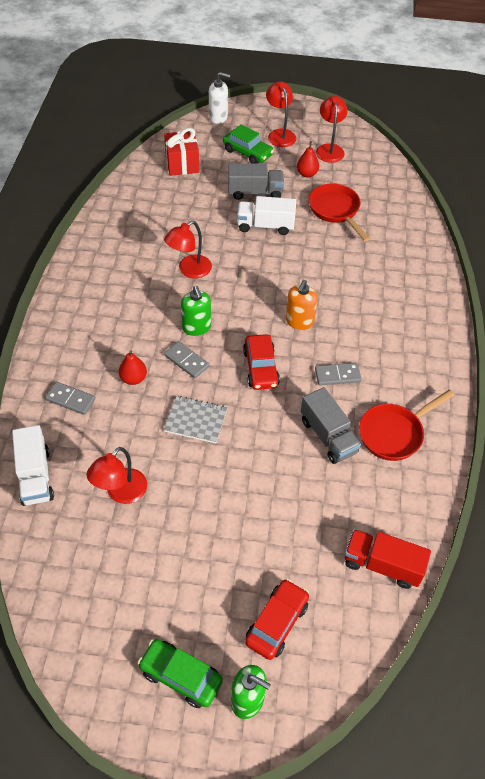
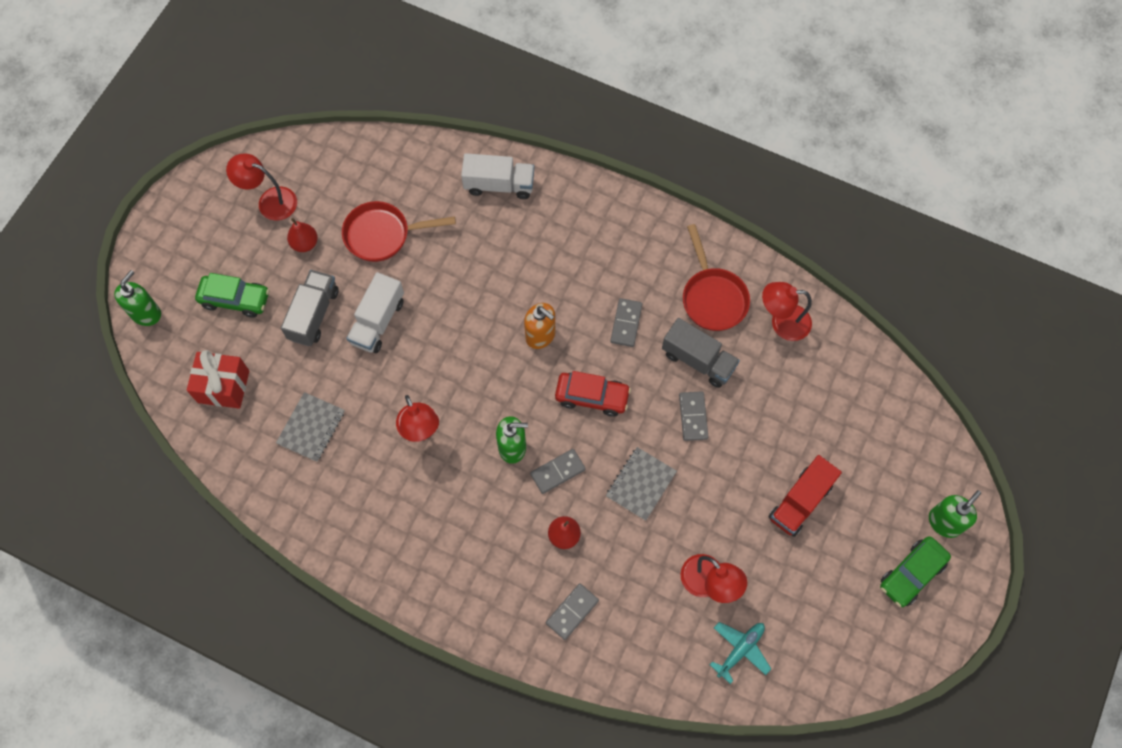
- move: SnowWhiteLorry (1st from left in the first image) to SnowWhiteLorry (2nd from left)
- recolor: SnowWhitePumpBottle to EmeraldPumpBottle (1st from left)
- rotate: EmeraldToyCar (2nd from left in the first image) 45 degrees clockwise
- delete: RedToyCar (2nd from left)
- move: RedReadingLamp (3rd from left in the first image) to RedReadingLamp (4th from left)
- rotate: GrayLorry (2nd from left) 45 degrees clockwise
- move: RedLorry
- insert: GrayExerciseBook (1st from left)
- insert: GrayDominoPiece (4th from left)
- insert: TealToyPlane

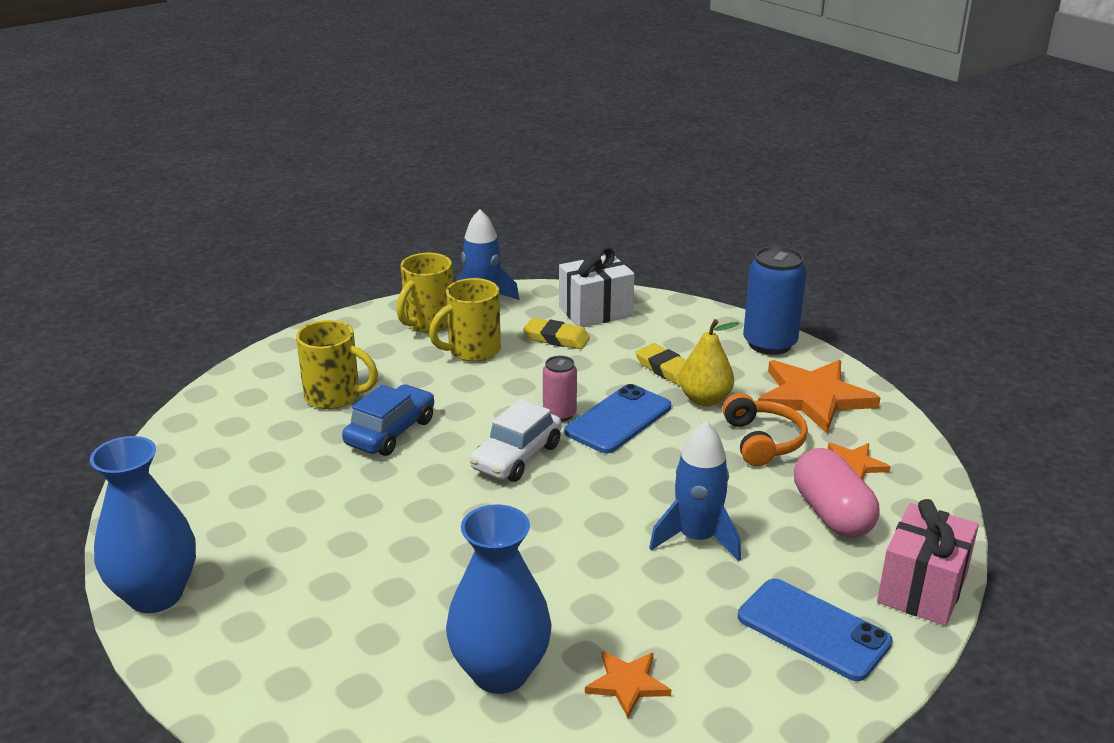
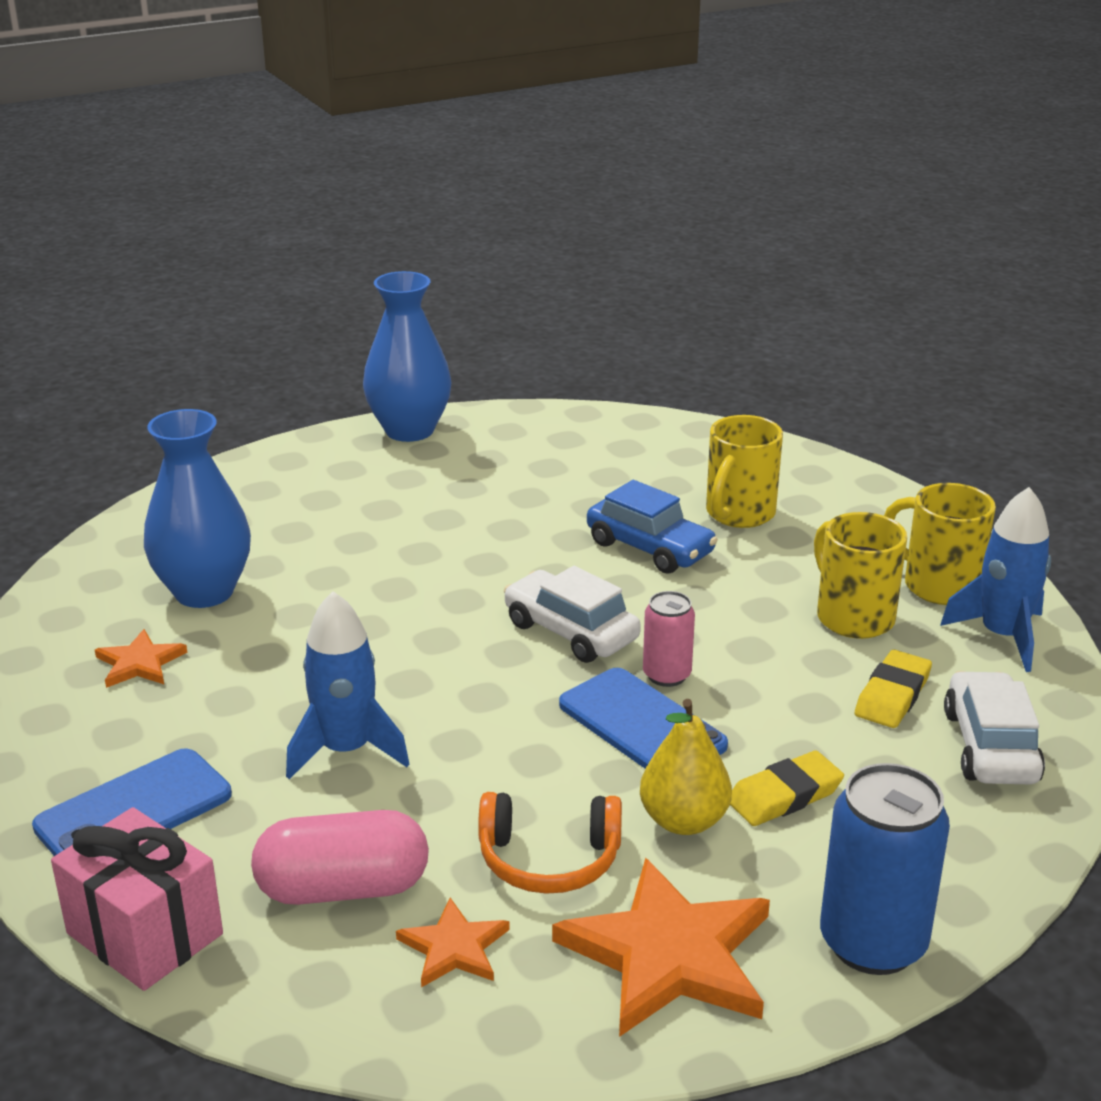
- replace: SnowWhiteWrappedGift to SnowWhiteToyCar (2nd from left)

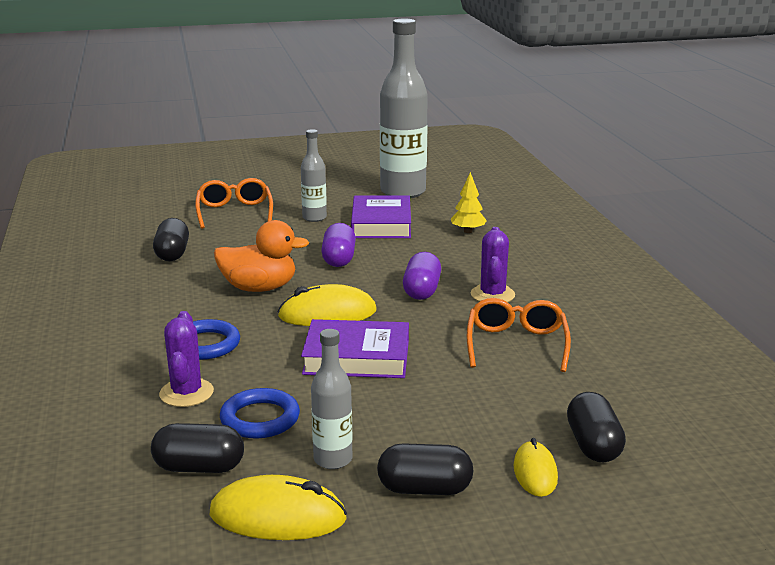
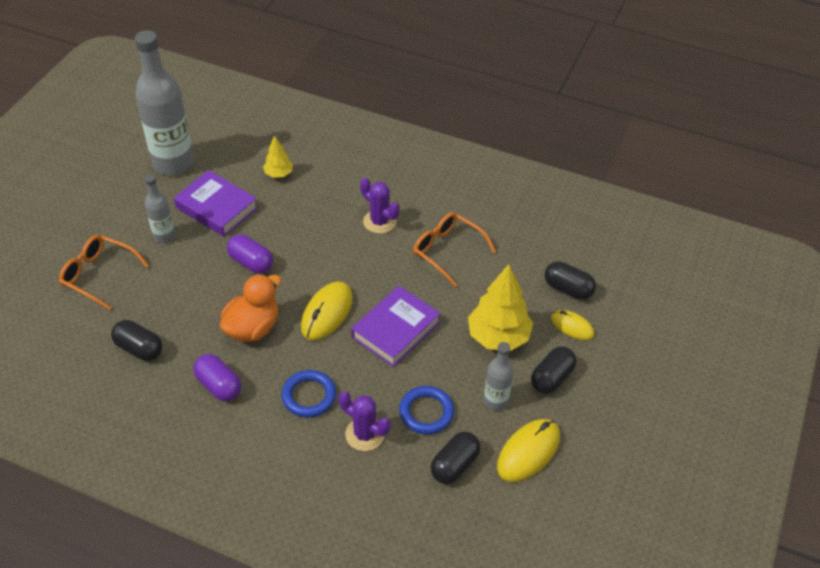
- move: VioletPill (2nd from left in the first image) to VioletPill (1st from left)
- insert: BrightYellowFirTree (2nd from left)

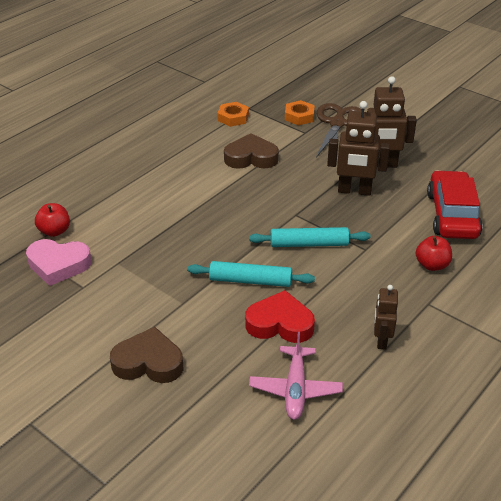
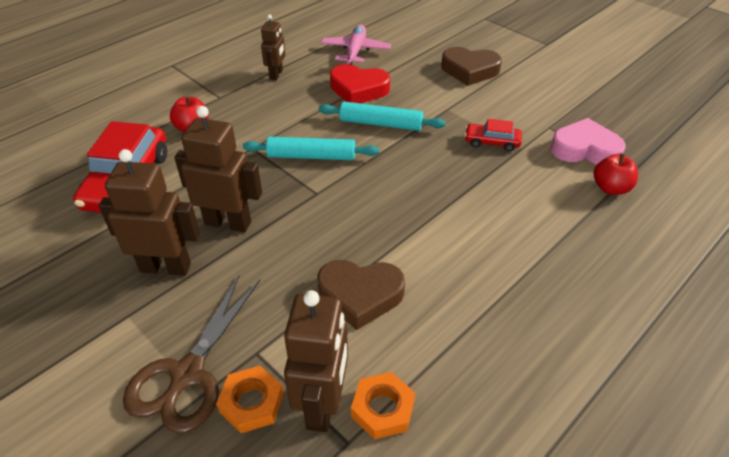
- insert: DarkBrownRobot (4th from left)
- insert: RedToyCar (2nd from left)

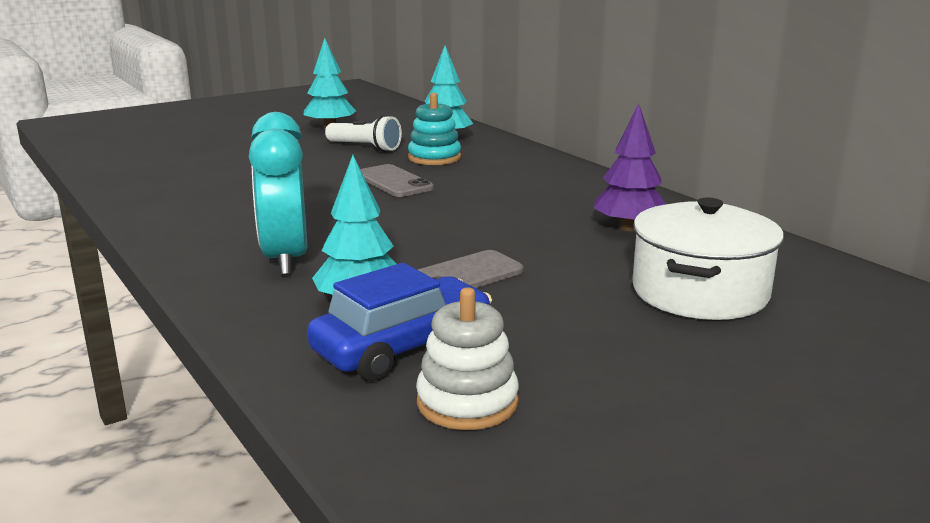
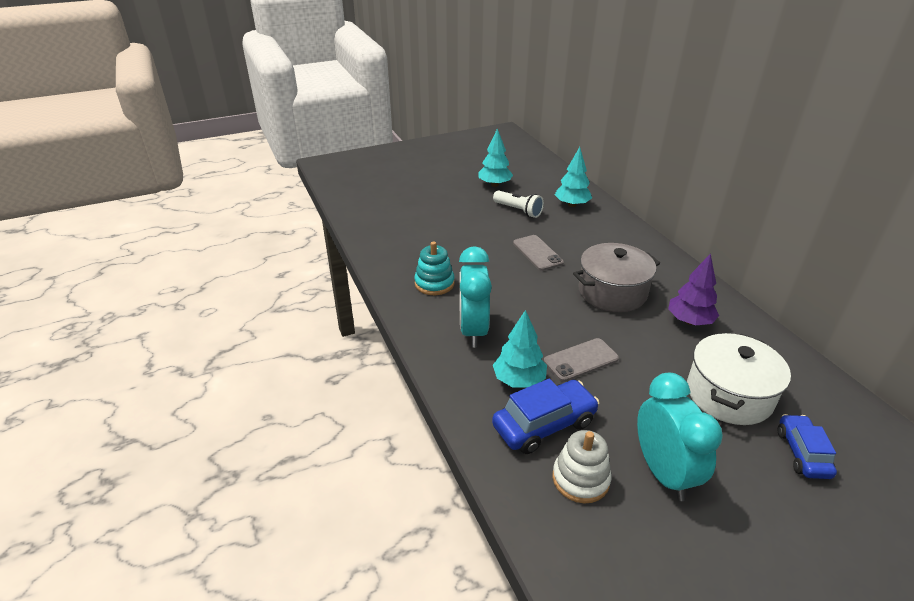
- move: TealStackingToy
- insert: GrayCookingPot
- insert: TealBedsideClock (2nd from left)
- insert: BlueToyCar (2nd from left)

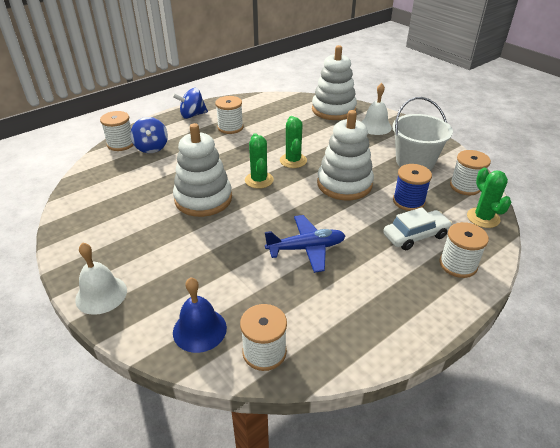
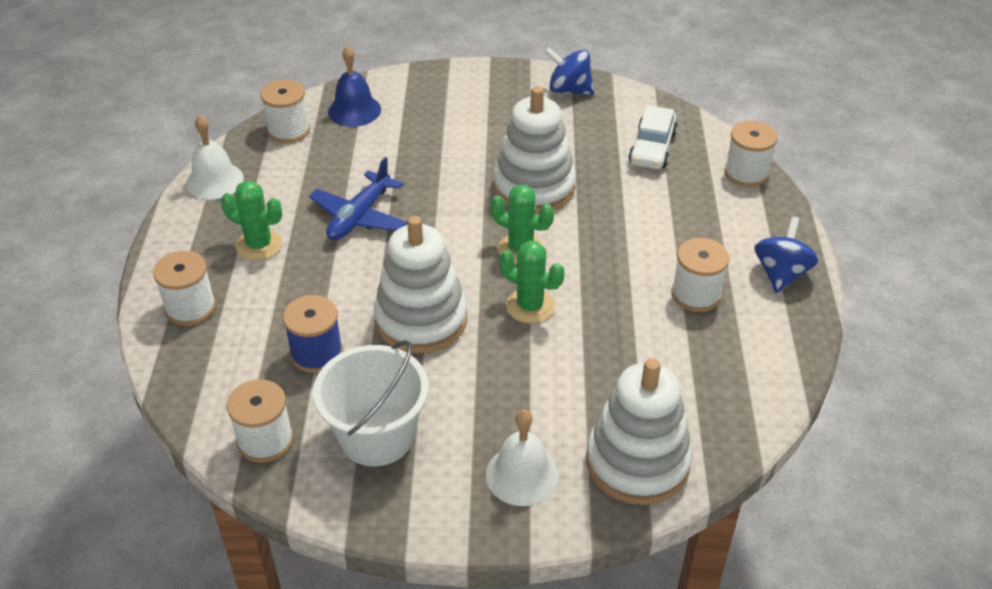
- move: SnowWhiteBell (1st from left)
- move: BlueWhirligig (1st from left)
- move: SnowWhiteToyCar
- move: EmeraldPricklyPlant (3rd from left in the first image) to EmeraldPricklyPlant (1st from left)

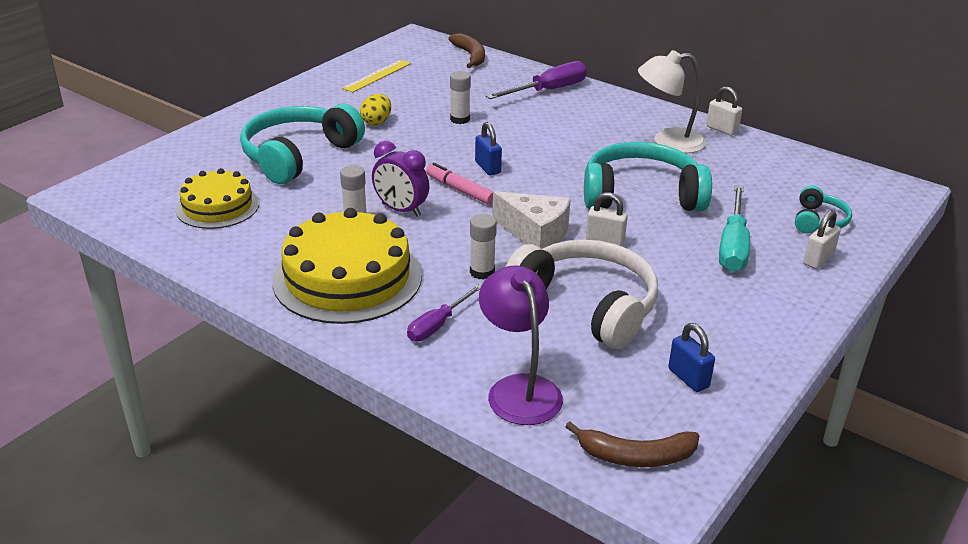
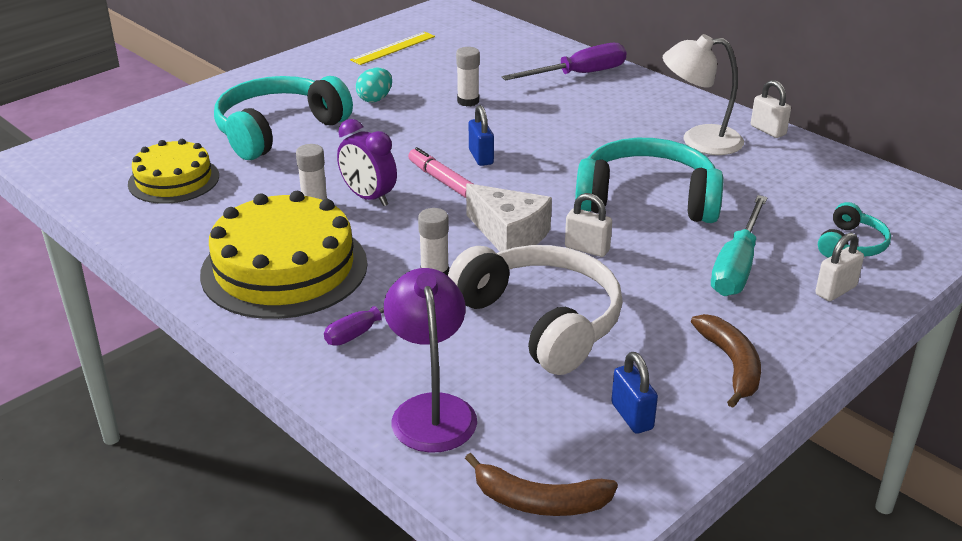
- recolor: BrightYellowEggShape to TealEggShape
- move: DarkBrownBanana (1st from left in the first image) to DarkBrownBanana (2nd from left)

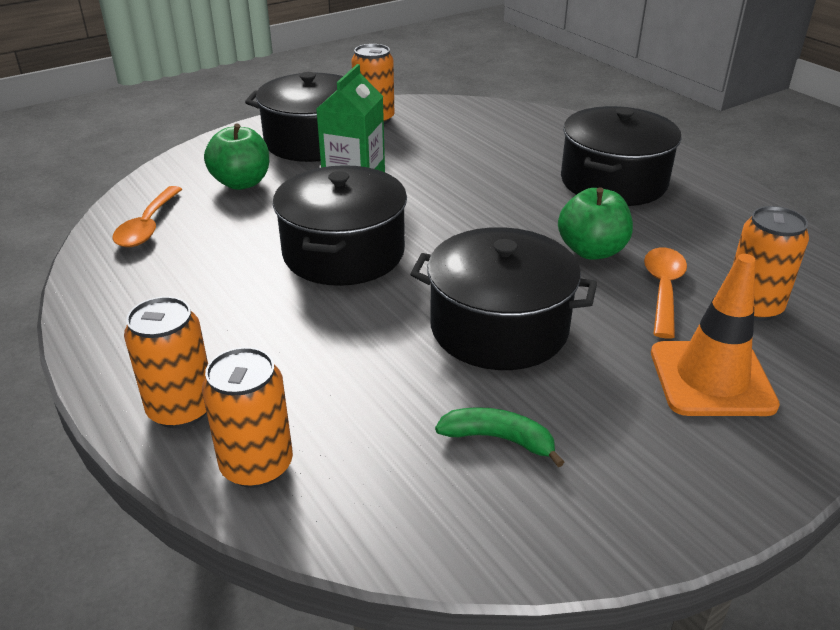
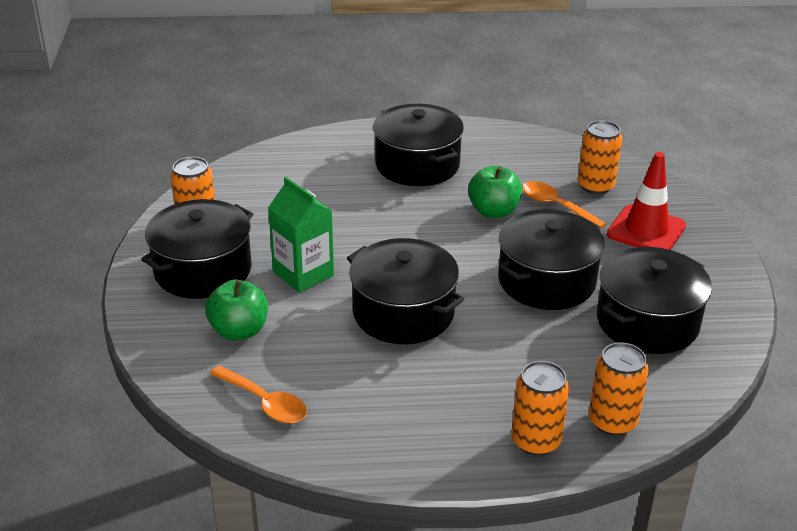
- replace: EmeraldBanana to JetBlackCookingPot (5th from left)
- recolor: OrangeTrafficCone to RedTrafficCone

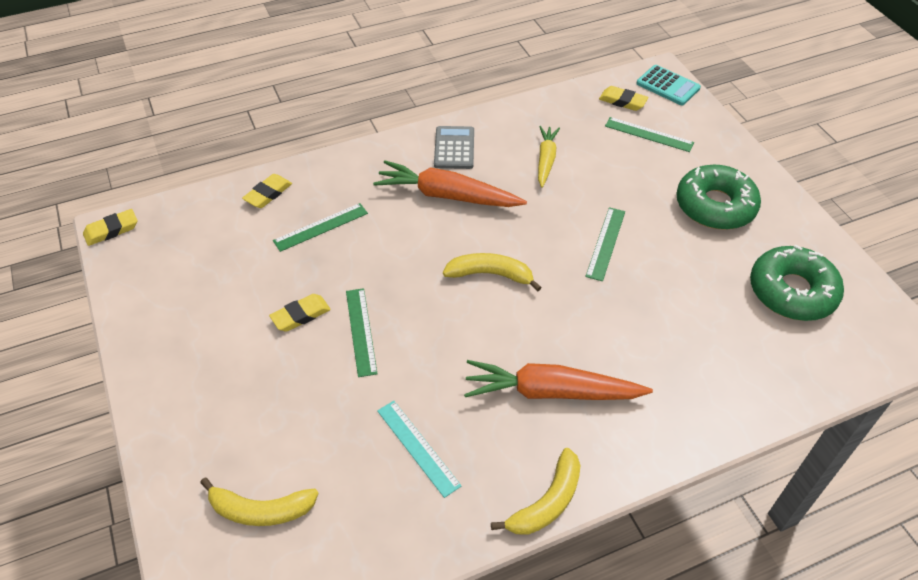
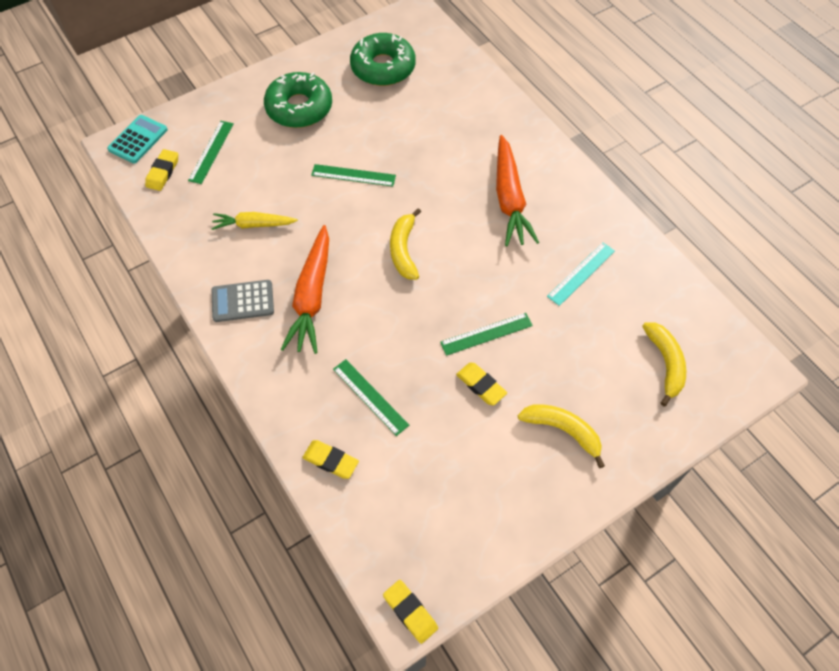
- move: BrightYellowBanana (3rd from left in the first image) to BrightYellowBanana (2nd from left)

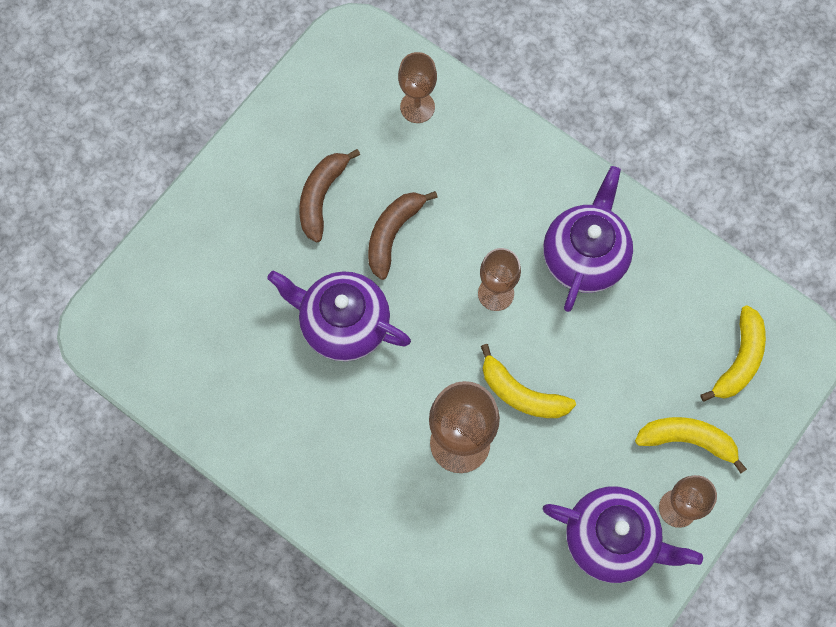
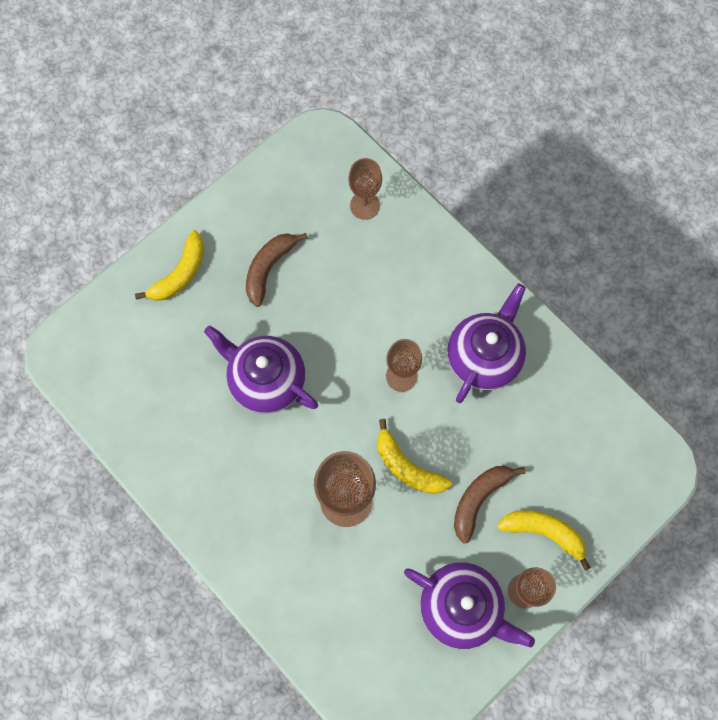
- move: DarkBrownBanana (2nd from left)
- move: BrightYellowBanana (3rd from left in the first image) to BrightYellowBanana (1st from left)

